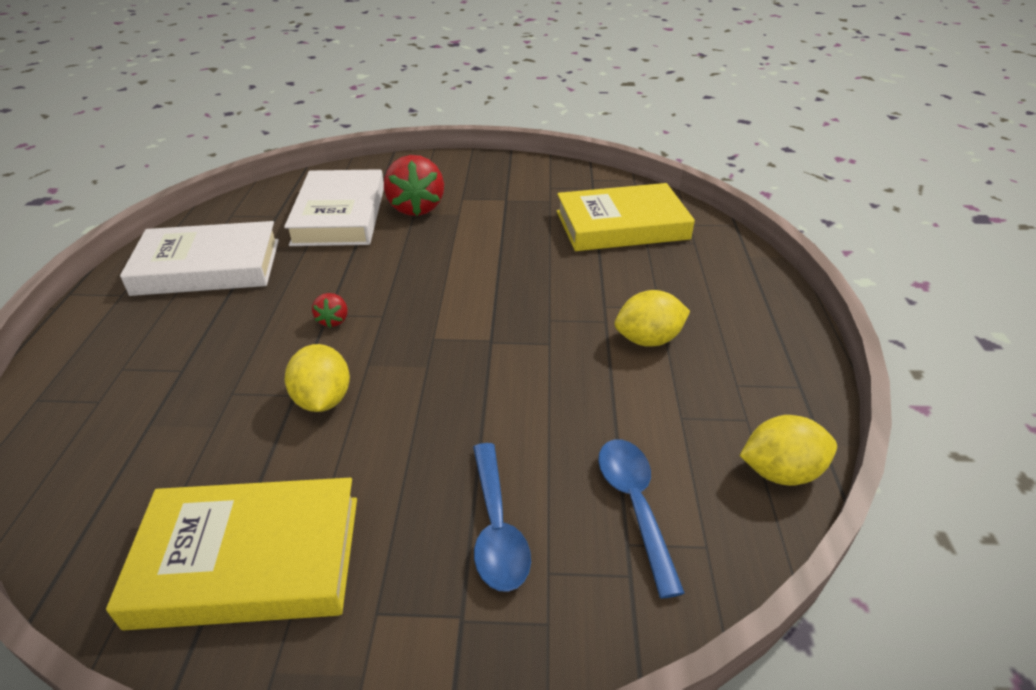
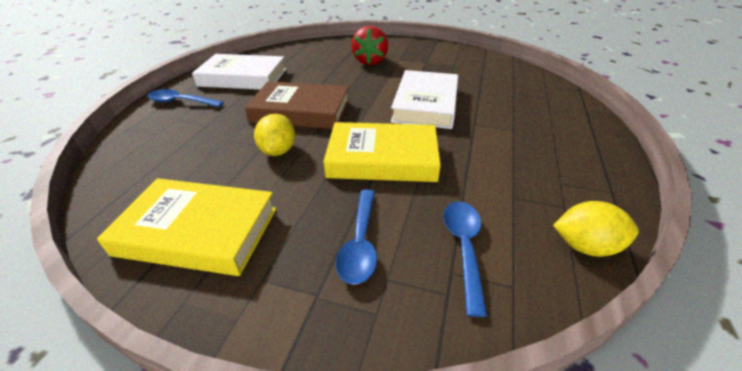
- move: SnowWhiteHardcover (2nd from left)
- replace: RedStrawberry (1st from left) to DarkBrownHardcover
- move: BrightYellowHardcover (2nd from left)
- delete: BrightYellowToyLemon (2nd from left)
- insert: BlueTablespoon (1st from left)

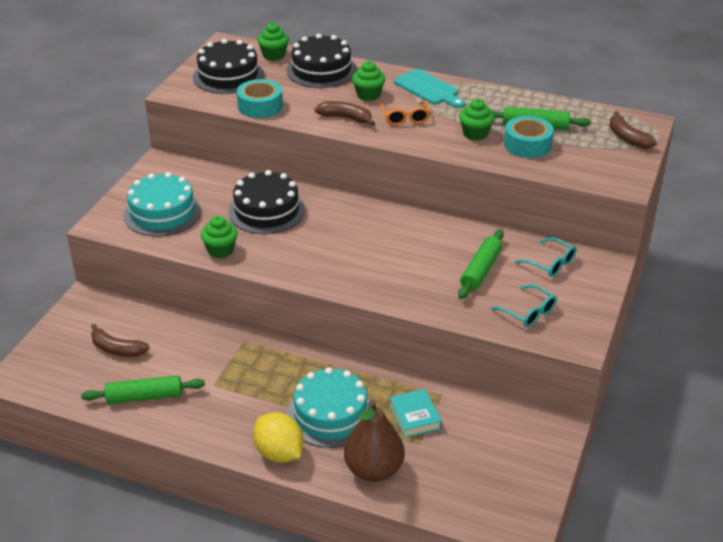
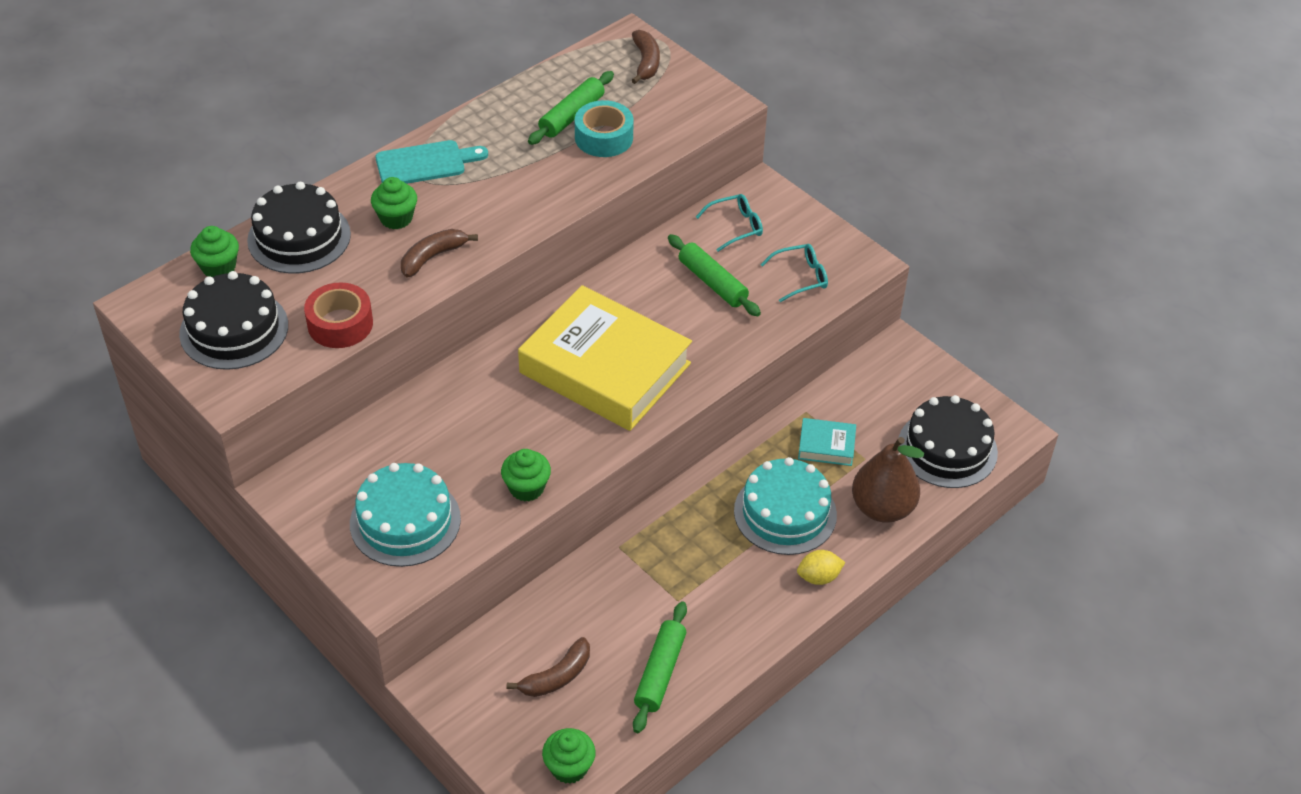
- move: JetBlackCake (2nd from left in the first image) to JetBlackCake (3rd from left)
- recolor: TealRollOfTape (1st from left) to RedRollOfTape
- resize: BrightYellowToyLemon x0.64
- delete: OrangeGlasses
- move: EmeraldFairyCake (4th from left)
- rotate: DarkBrownBanana (3rd from left) 90 degrees counterclockwise
- insert: BrightYellowHardcover

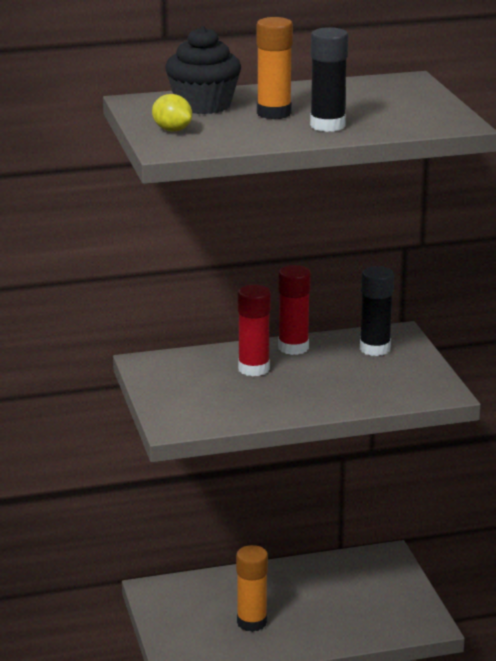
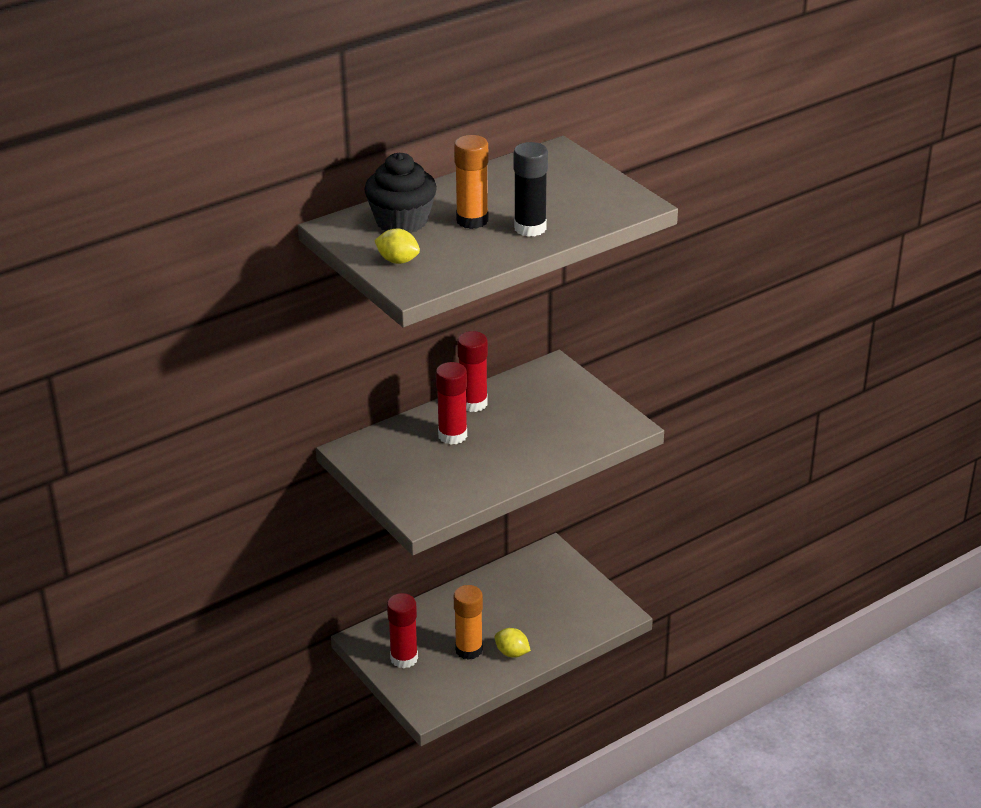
- delete: JetBlackGlue (2nd from left)
- insert: RedGlue (1st from left)
- insert: BrightYellowToyLemon (2nd from left)

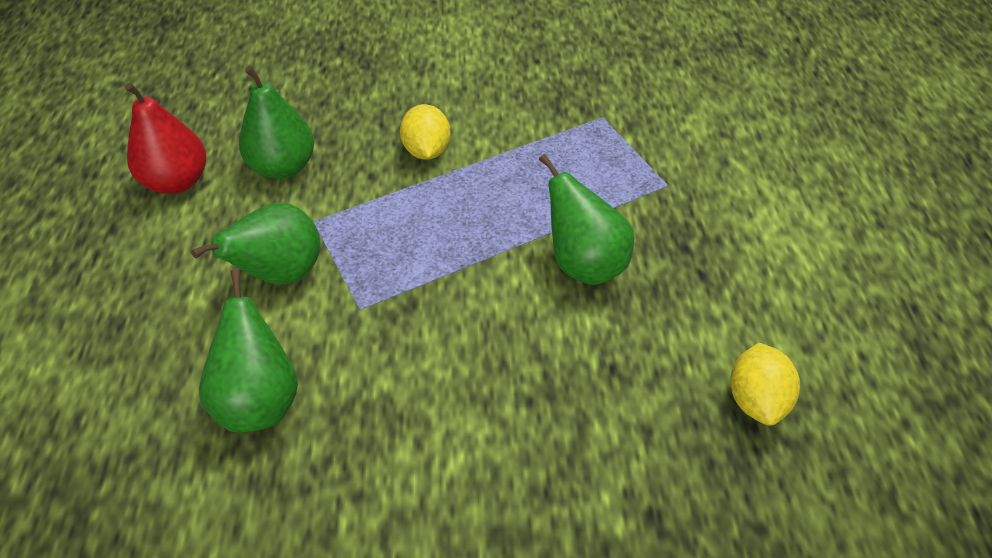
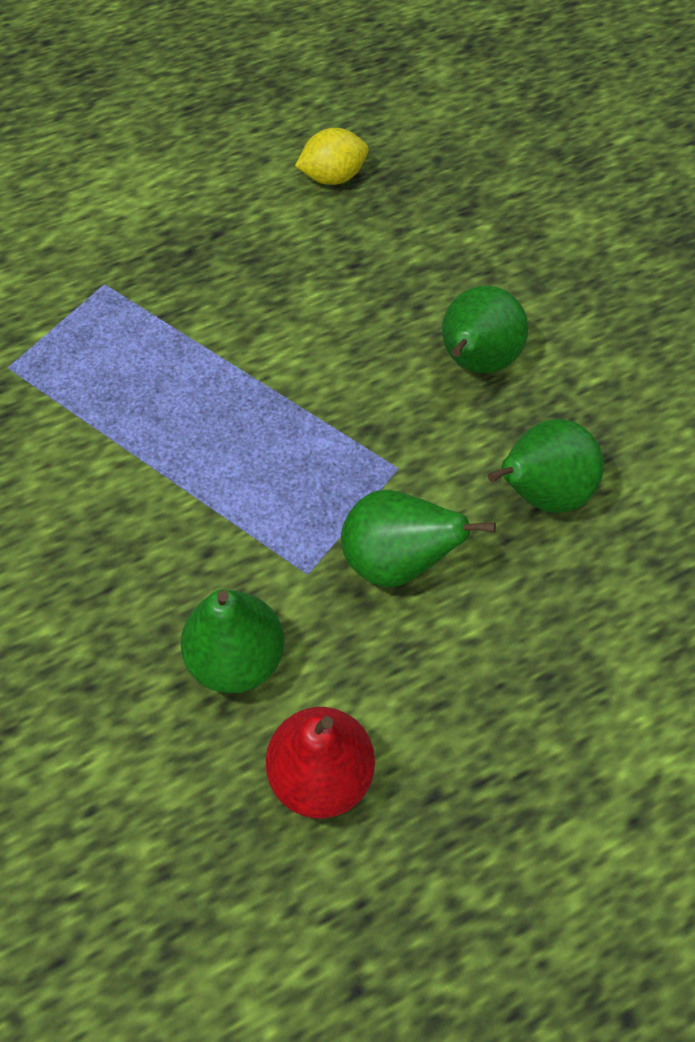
- delete: BrightYellowToyLemon (1st from left)
- move: EmeraldPearFruit (4th from left in the first image) to EmeraldPearFruit (3rd from left)

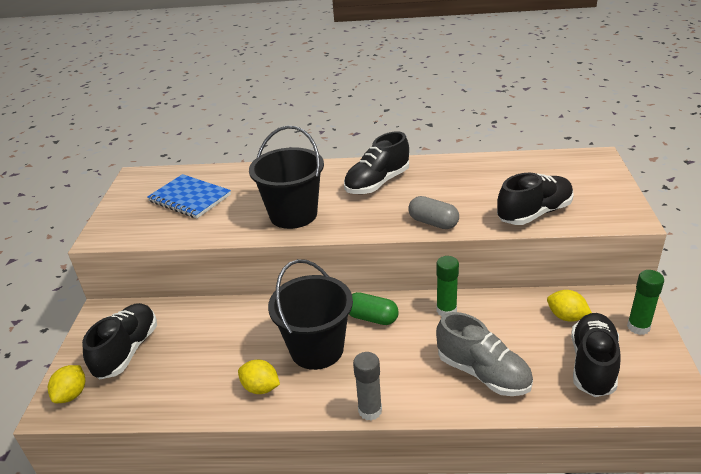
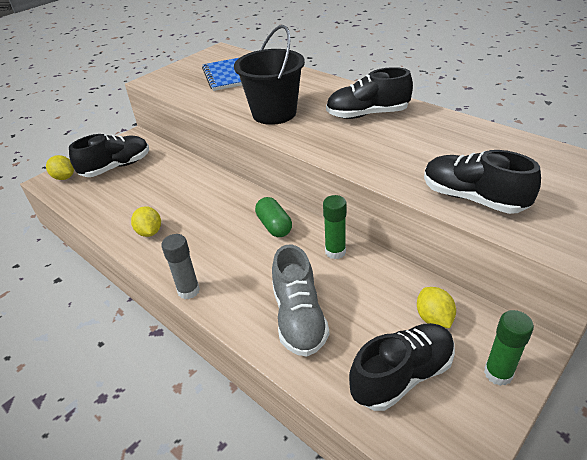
- rotate: BrightYellowToyLemon (1st from left) 75 degrees clockwise
- delete: JetBlackPail (2nd from left)
- delete: GrayPill
- rotate: JetBlackSneaker (3rd from left in the first image) 150 degrees counterclockwise

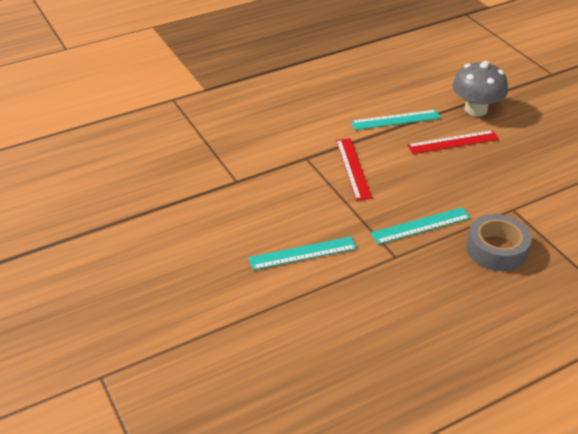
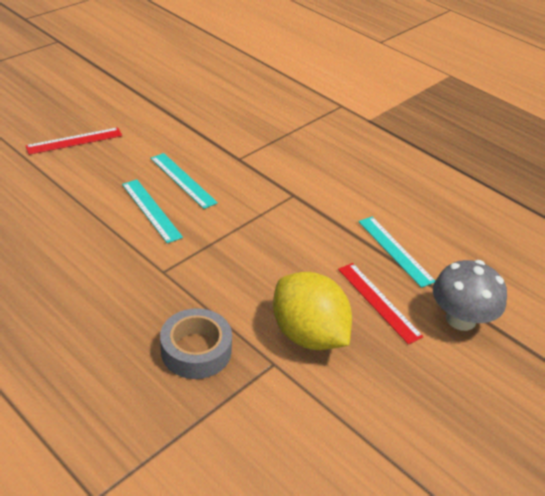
- move: RedStraightedge (1st from left)
- move: TealStraightedge (3rd from left in the first image) to TealStraightedge (2nd from left)
- insert: BrightYellowToyLemon

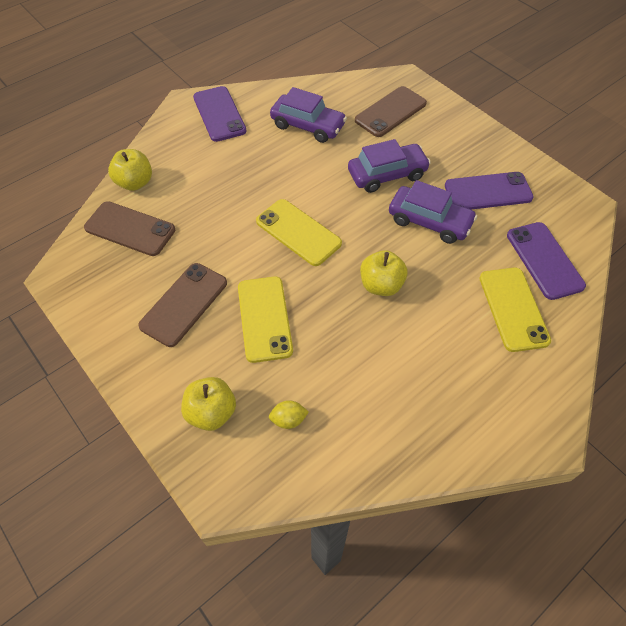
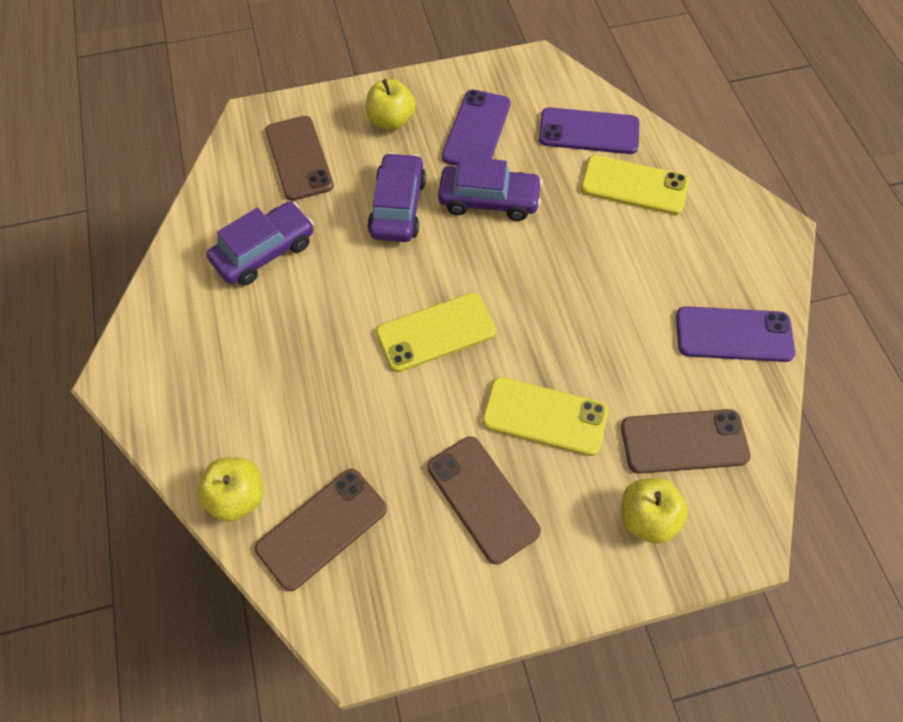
- move: VioletSmartphone (1st from left in the first image) to VioletSmartphone (3rd from left)
- replace: BrightYellowToyLemon to DarkBrownSmartphone (4th from left)
- move: BrightYellowToyApple (3rd from left in the first image) to BrightYellowToyApple (2nd from left)
- rotate: VioletToyCar (3rd from left) 45 degrees clockwise

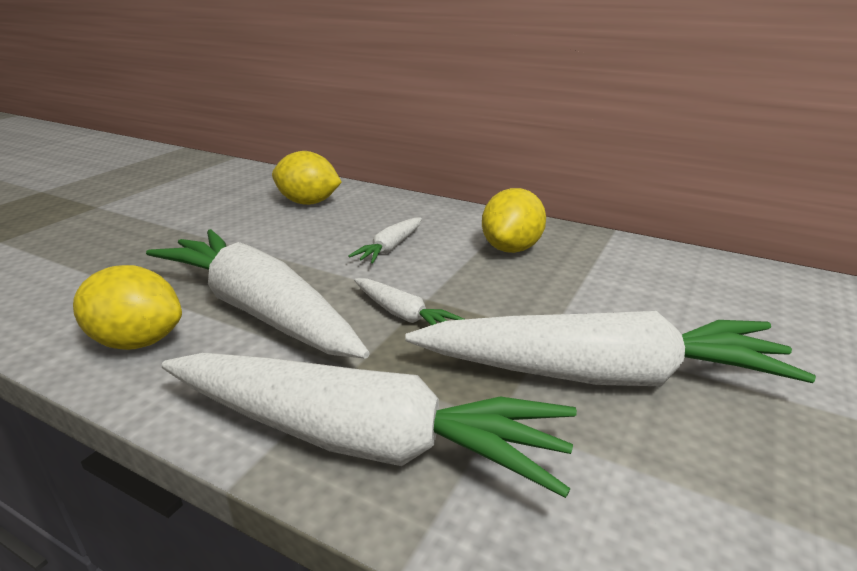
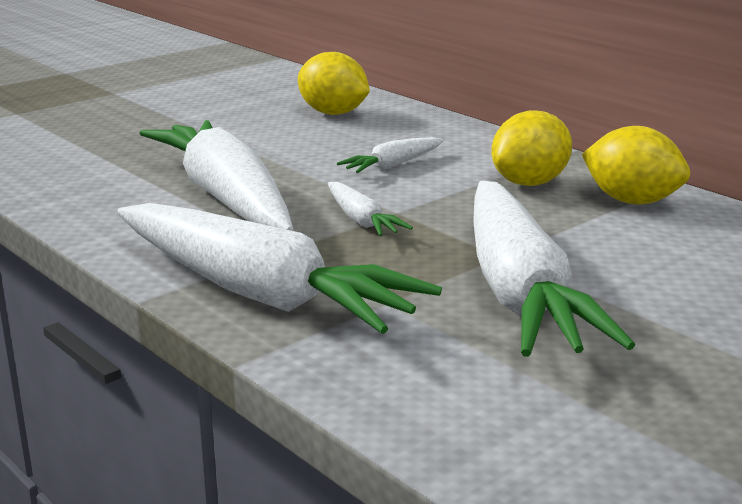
- move: BrightYellowToyLemon (1st from left in the first image) to BrightYellowToyLemon (3rd from left)
- rotate: SnowWhiteToyCarrot (5th from left) 60 degrees clockwise

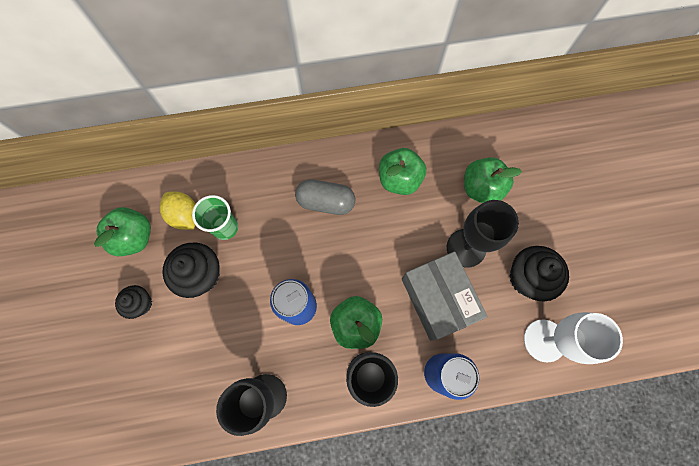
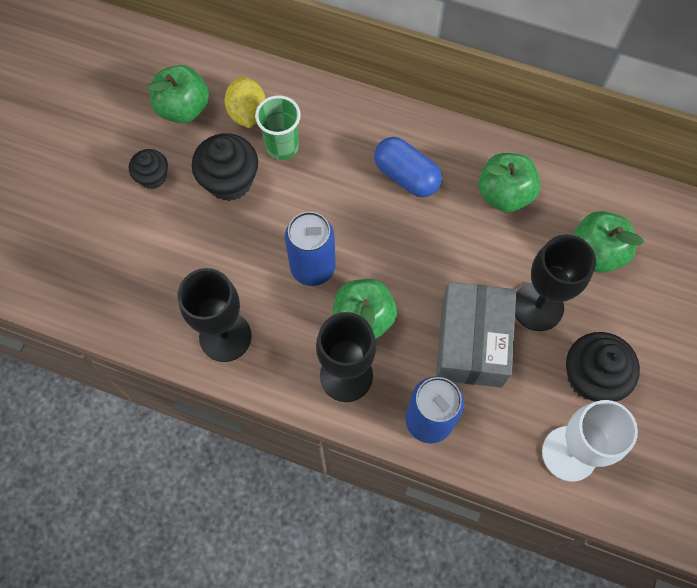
- recolor: GrayPill to BluePill

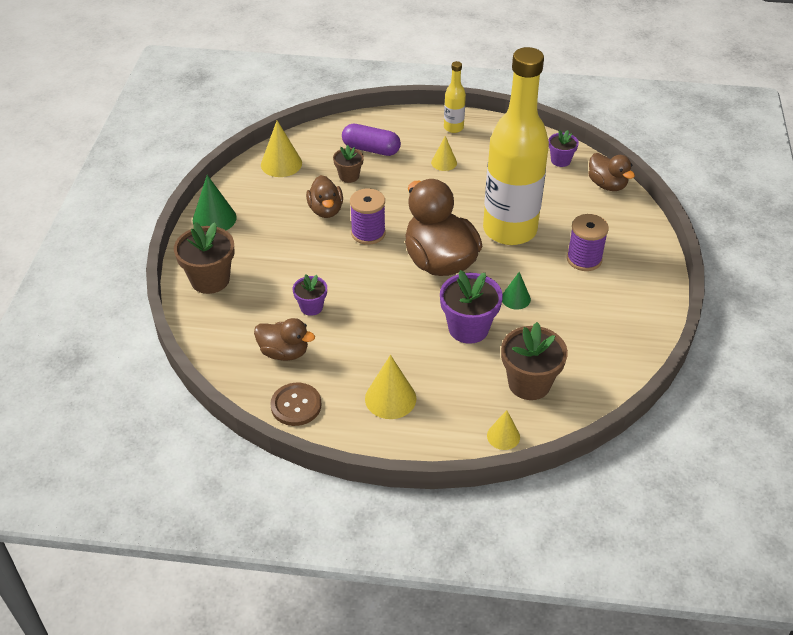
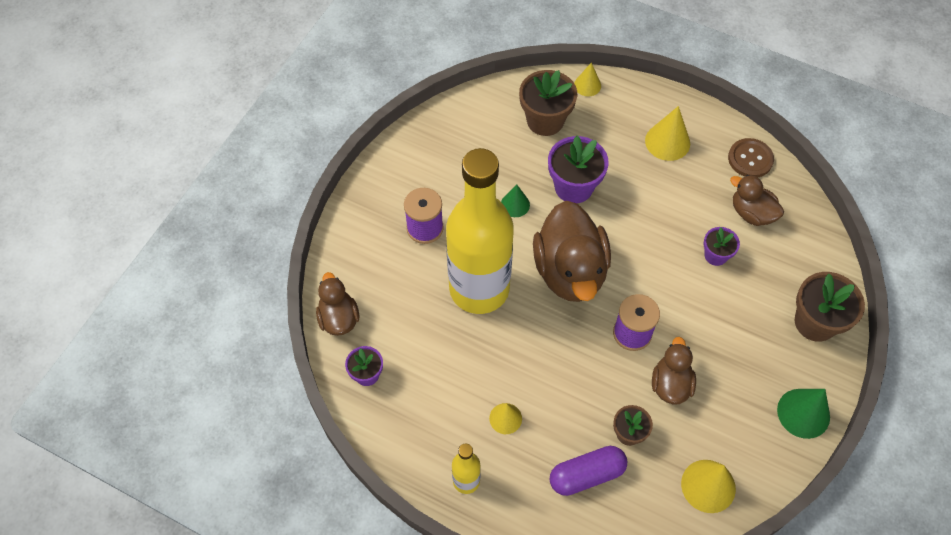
- rotate: VioletPill 60 degrees counterclockwise

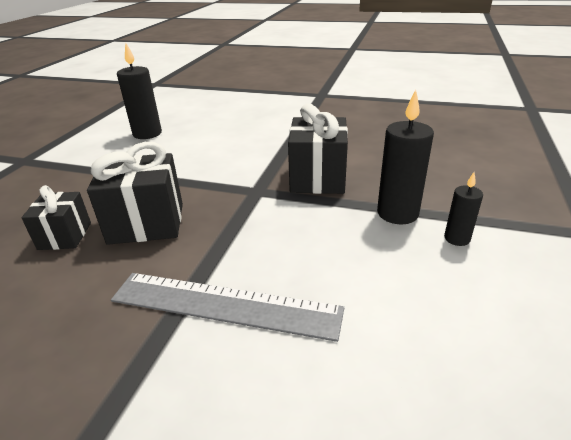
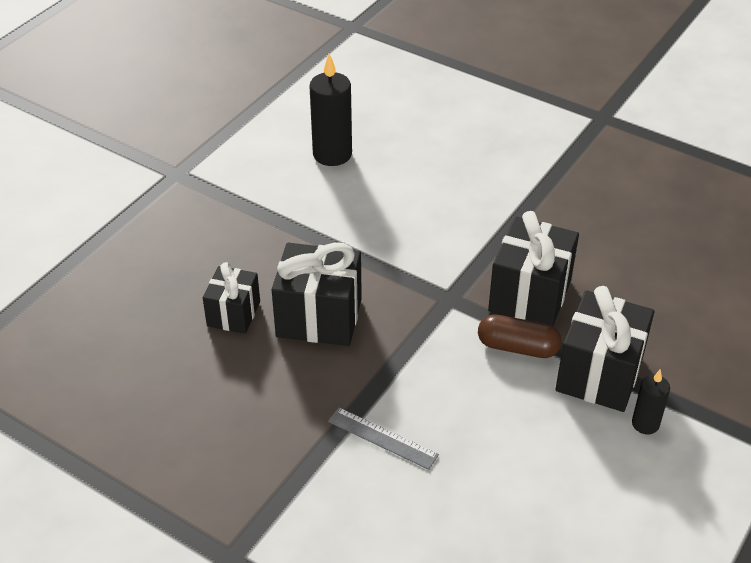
- resize: GrayStraightedge x0.53
- replace: JetBlackPillarCandle (2nd from left) to JetBlackWrappedGift (4th from left)
- insert: DarkBrownPill

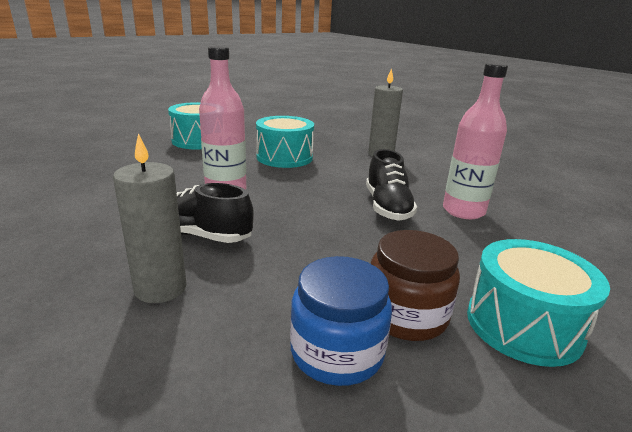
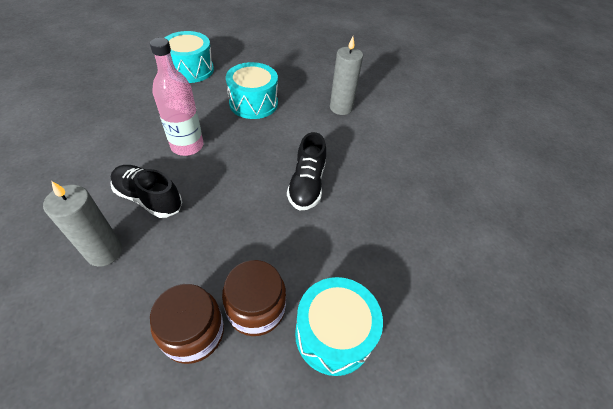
- recolor: BlueJamJar to DarkBrownJamJar (1st from left)
- delete: PinkDrinkBottle (2nd from left)

